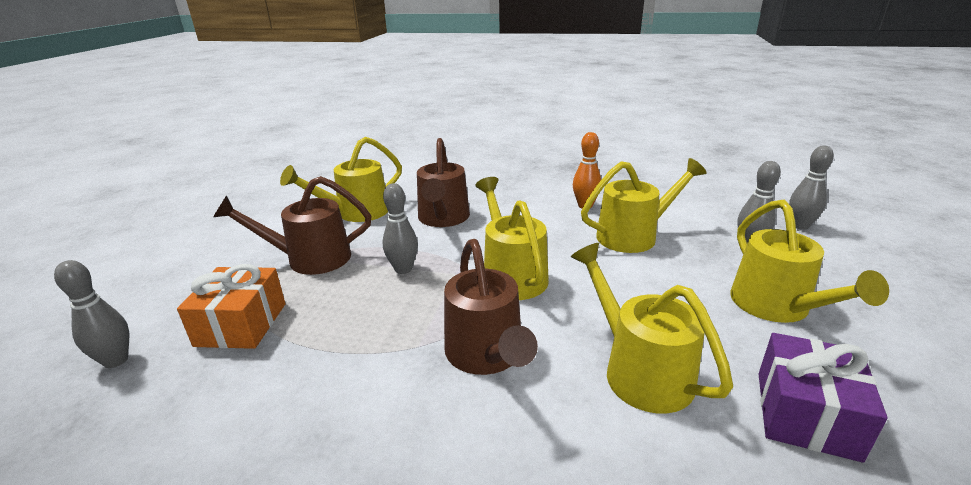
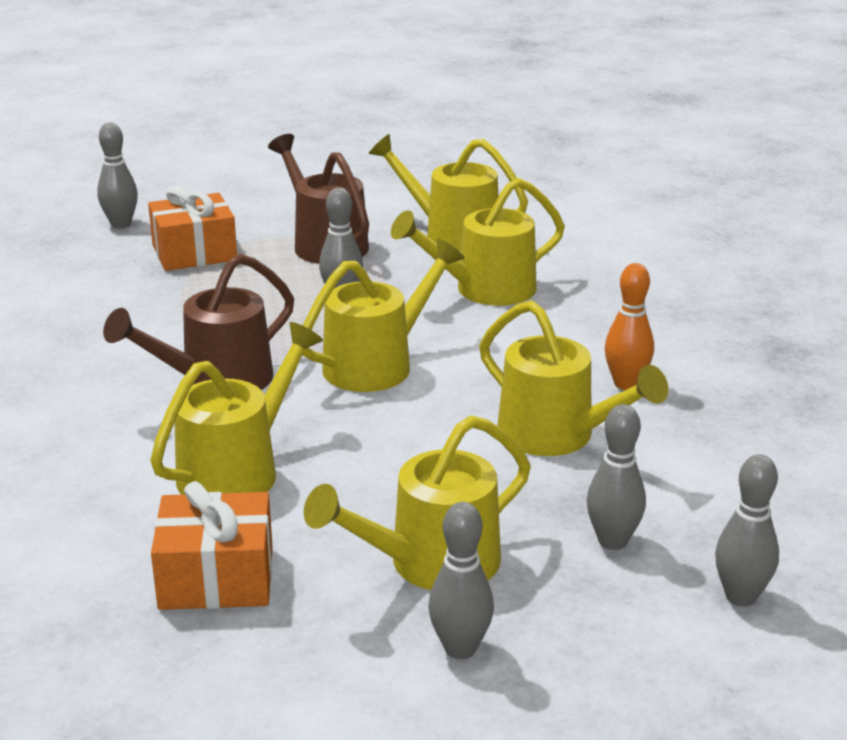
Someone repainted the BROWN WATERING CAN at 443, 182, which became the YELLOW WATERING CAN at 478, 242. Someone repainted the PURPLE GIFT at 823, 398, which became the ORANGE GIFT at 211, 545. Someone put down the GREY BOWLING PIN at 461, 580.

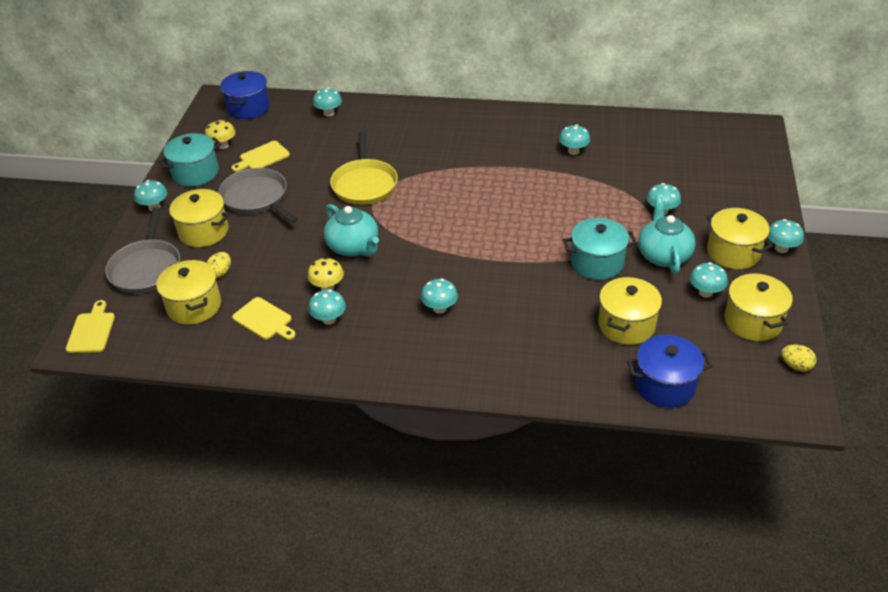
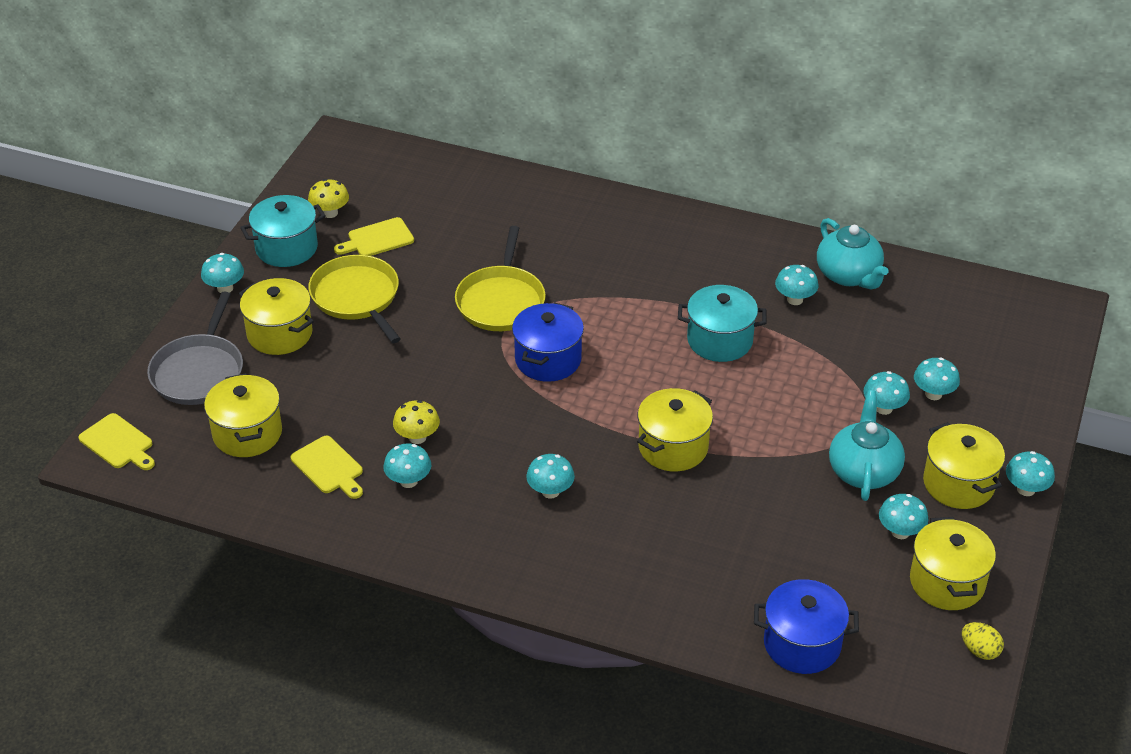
Someone rotated the YELLOW CUTTING BOARD at 90, 326 by 120 degrees clockwise. Someone took away the YELLOW EGG at 218, 265. Someone repainted the GREY PAN at 258, 195, which became the YELLOW PAN at 354, 299. Someone carried the BLUE POT from 245, 95 to 548, 342. Someone carried the TURQUOISE MUSHROOM from 327, 102 to 937, 379. Someone carried the TURQUOISE TEAPOT from 351, 230 to 852, 253. Someone carried the TURQUOISE POT from 600, 249 to 722, 323. Someone carried the YELLOW POT from 630, 311 to 675, 429.

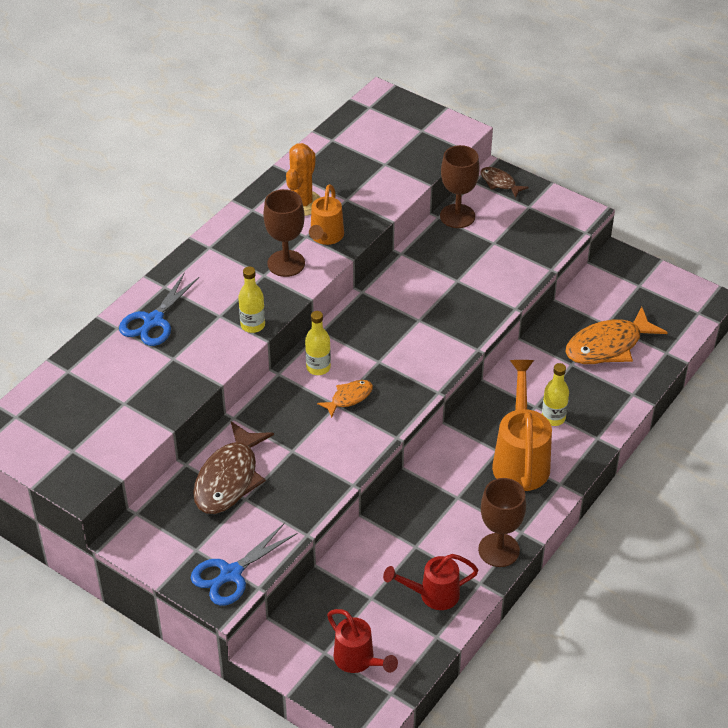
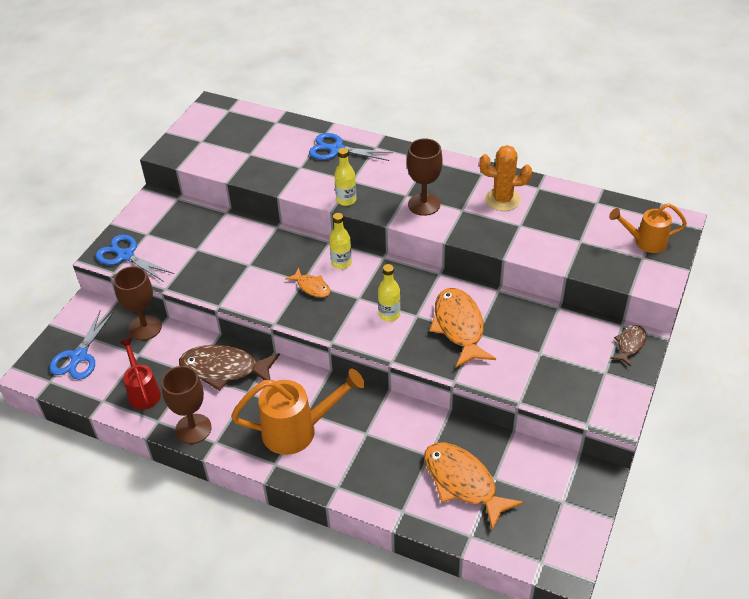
Someone carried the BROWN FISH from 233, 467 to 229, 368. Someone carried the ORANGE WATERING CAN from 326, 214 to 648, 228. Someone swapped the RED WATERING CAN at 362, 641 for the BLUE SCISSORS at 81, 345. Someone carried the BROWN GOBLET from 460, 186 to 137, 303. Someone carried the YELLOW BOTTLE from 555, 394 to 389, 293. Someone put down the ORANGE FISH at 463, 328.

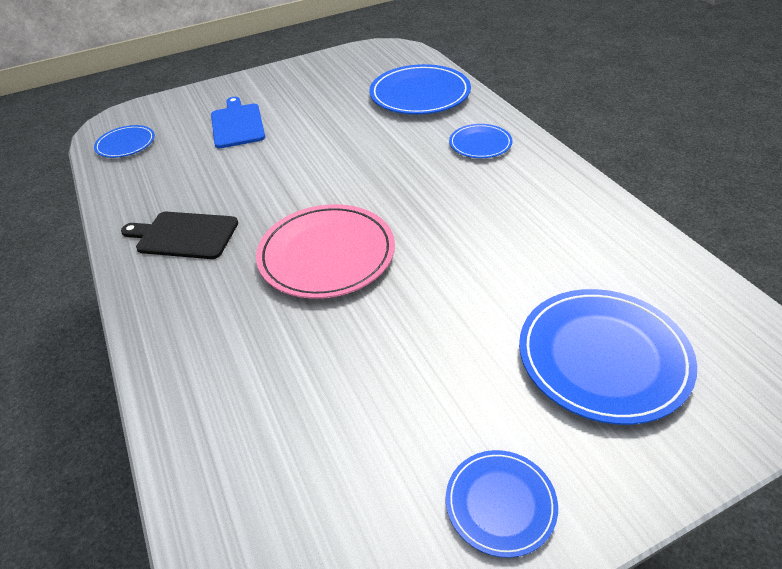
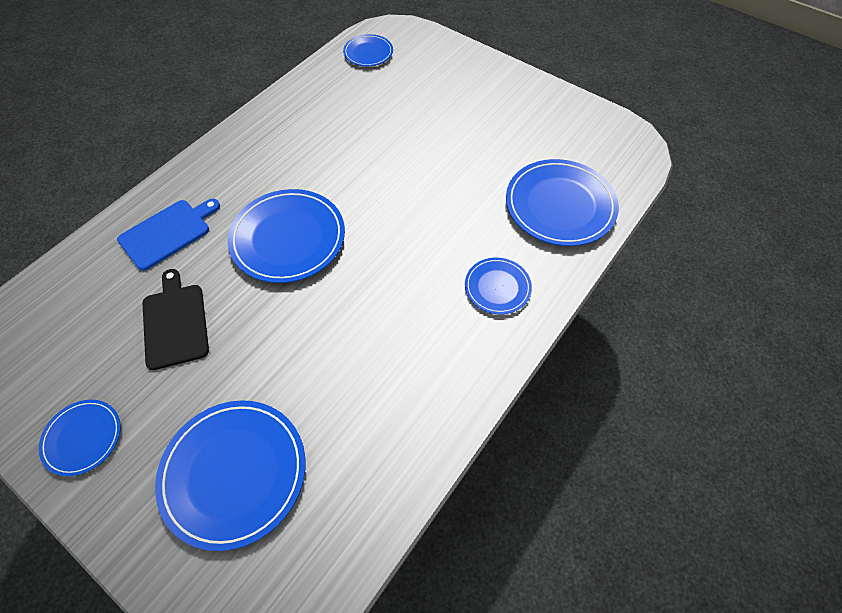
Someone carried the BLACK CUTTING BOARD from 179, 235 to 175, 319. Someone carried the BLUE CUTTING BOARD from 238, 122 to 168, 235. Someone repainted the PINK PLATE at 325, 251, which became the BLUE PLATE at 286, 236.

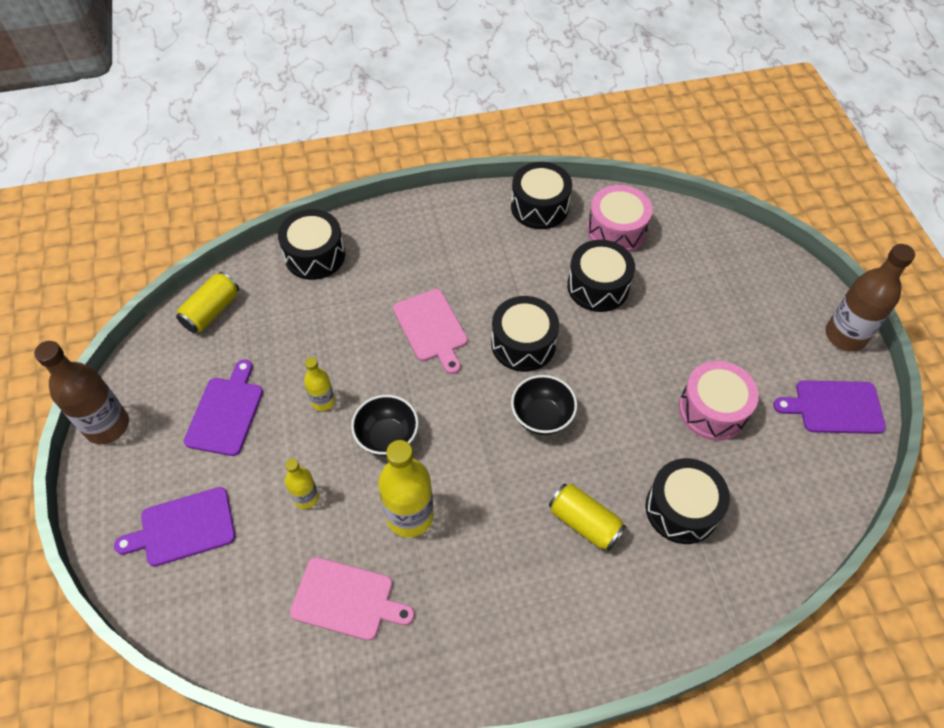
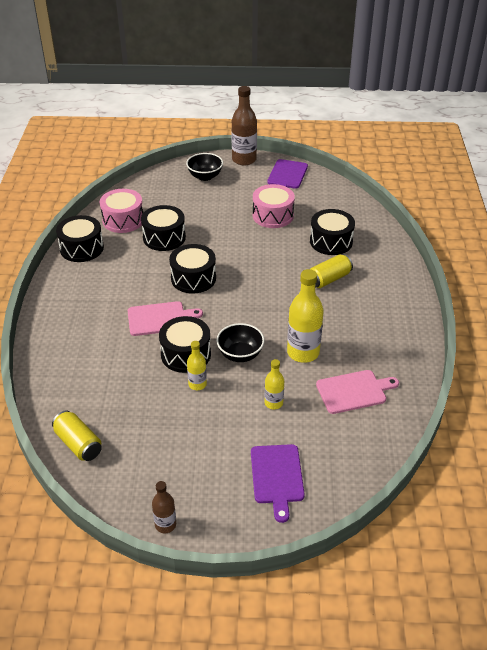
Someone scaled the BROWN BOTTLE at 81, 392 by 0.54. Someone took away the PURPLE CUTTING BOARD at 223, 407. Someone carried the BLACK DRUM from 311, 244 to 185, 344. Someone rotated the PINK CUTTING BOARD at 352, 599 by 45 degrees clockwise. Someone carried the BLACK BOWL from 544, 405 to 204, 167.

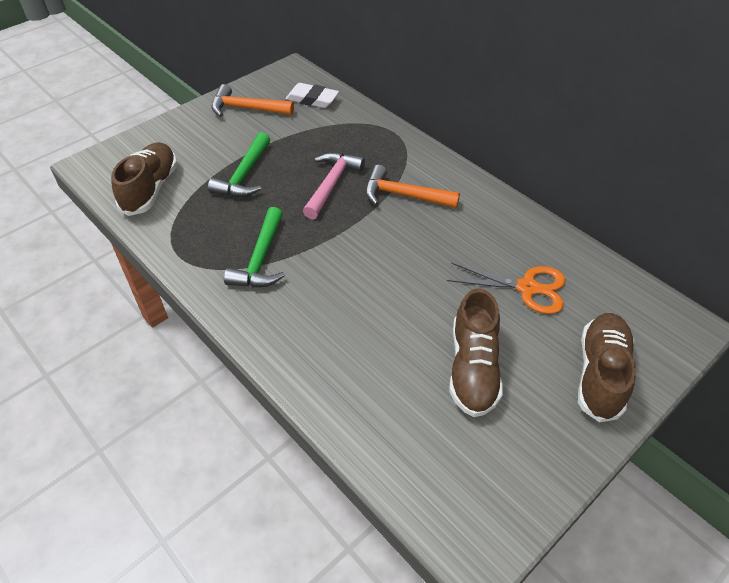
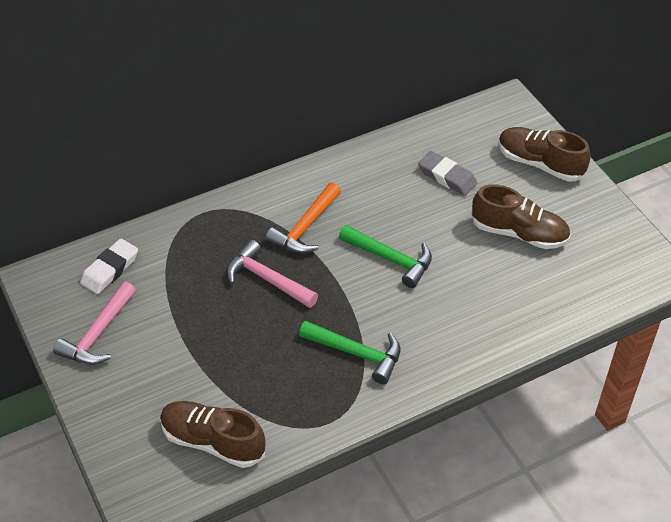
Someone carried the GREEN HAMMER from 239, 164 to 385, 256. Someone repainted the ORANGE HAMMER at 252, 100, which became the PINK HAMMER at 94, 323. Someone swapped the ORANGE SCISSORS at 506, 288 for the GREY ERASER at 447, 173.

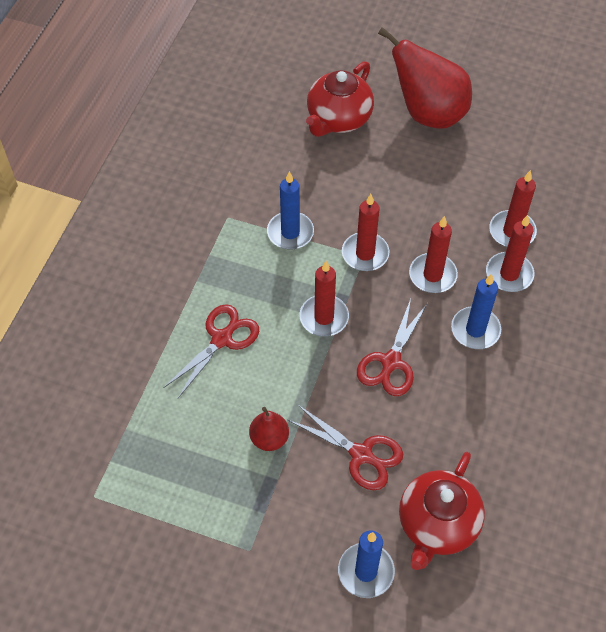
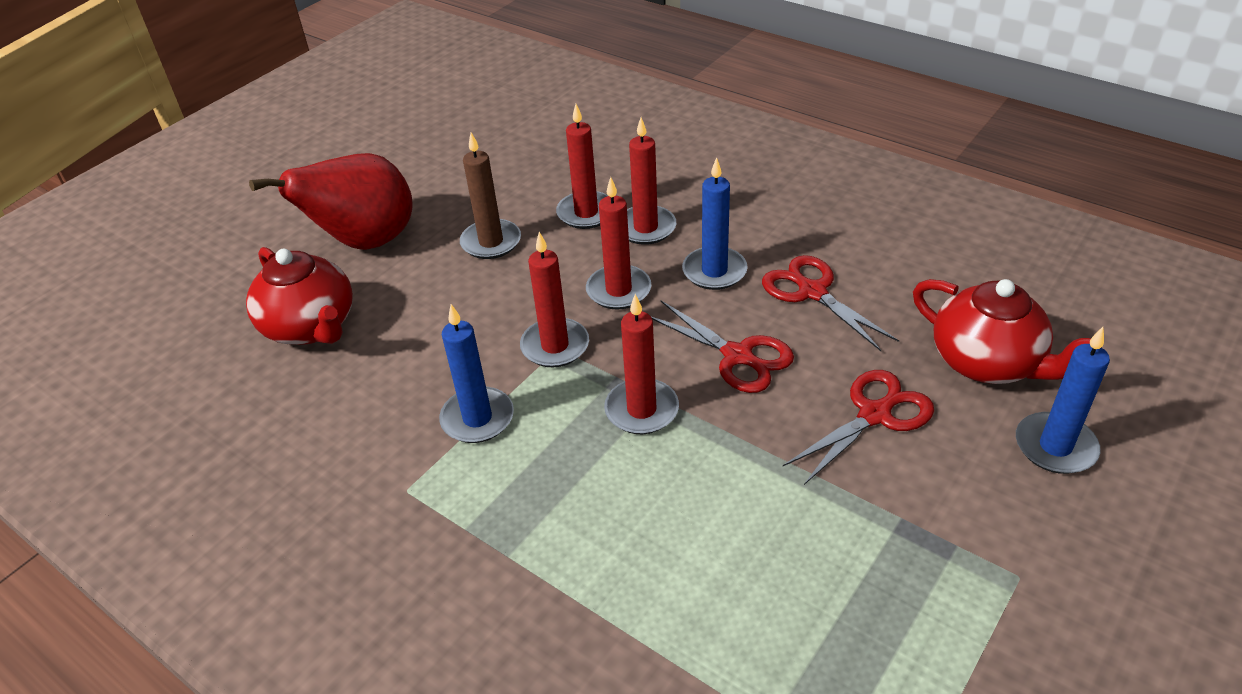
Someone carried the RED SCISSORS from 211, 351 to 830, 303. Someone took away the RED PEAR at 269, 429. Someone put down the BROWN CANDLE at 490, 196.

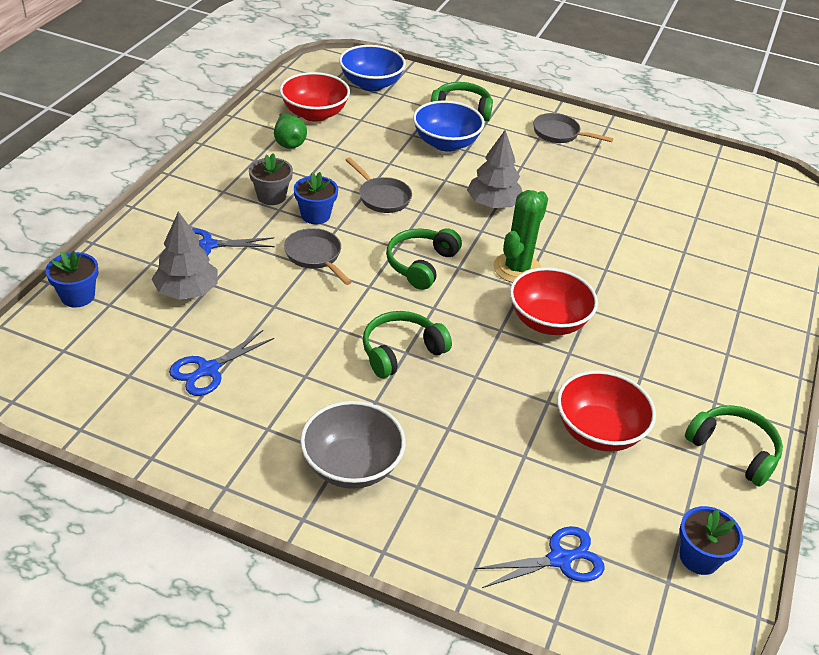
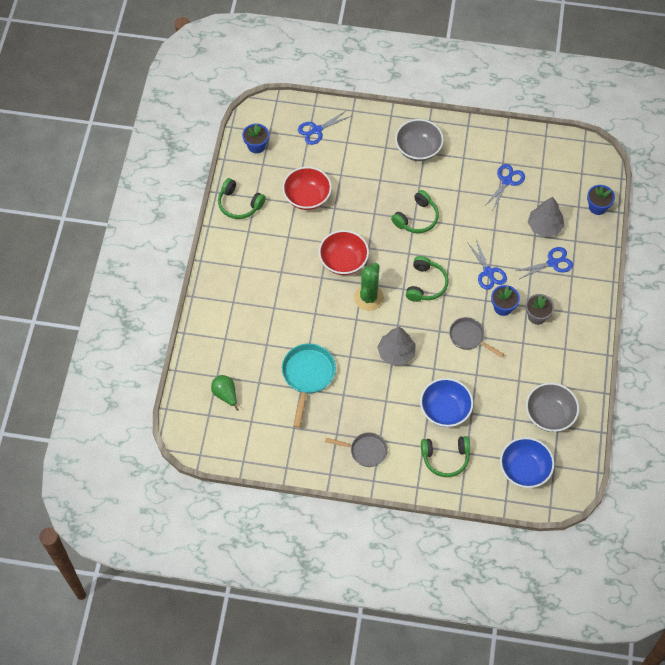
Someone carried the GREEN PEAR from 290, 131 to 225, 393. Someone repainted the RED BOWL at 315, 97, which became the GREY BOWL at 552, 407. Someone swapped the GREY PAN at 318, 256 for the BLUE SCISSORS at 487, 265. Someone put down the TURQUOISE PAN at 309, 385.

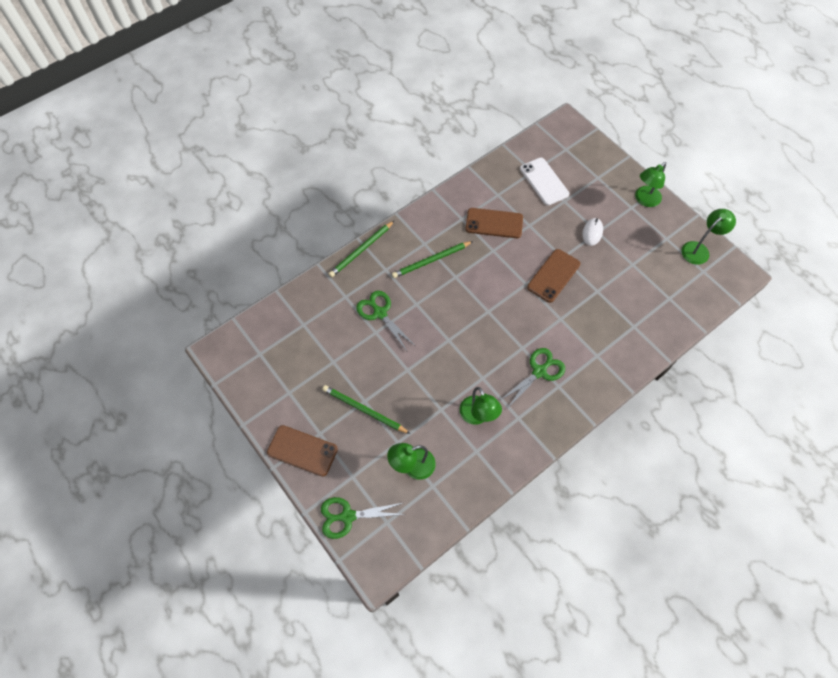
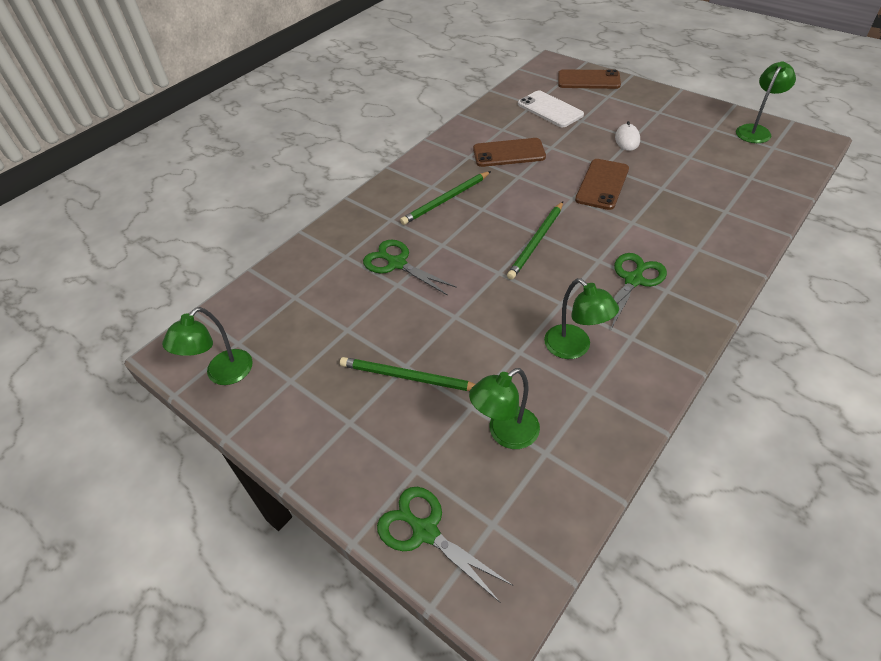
Someone carried the BROWN PHONE from 302, 451 to 589, 79. Someone rotated the GREEN SCISSORS at 363, 518 by 60 degrees clockwise. Someone carried the GREEN PENCIL from 362, 248 to 535, 241. Someone carried the GREEN LAMP from 650, 184 to 207, 346.

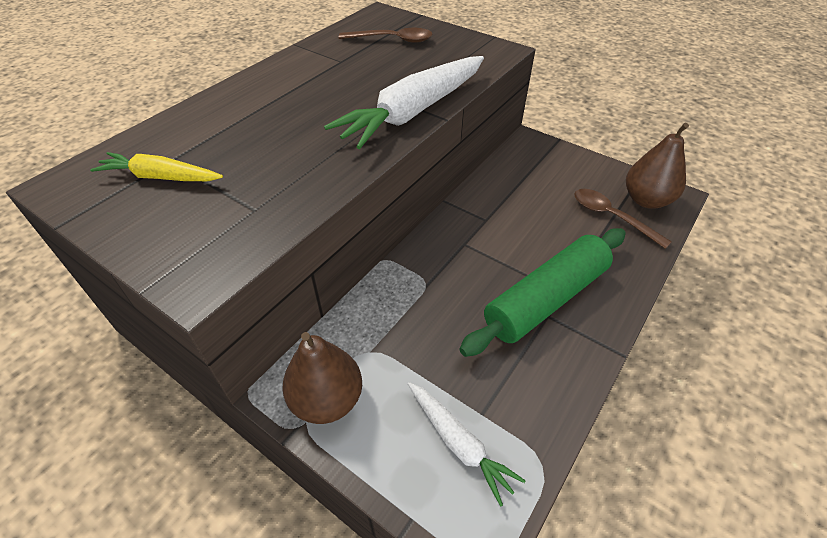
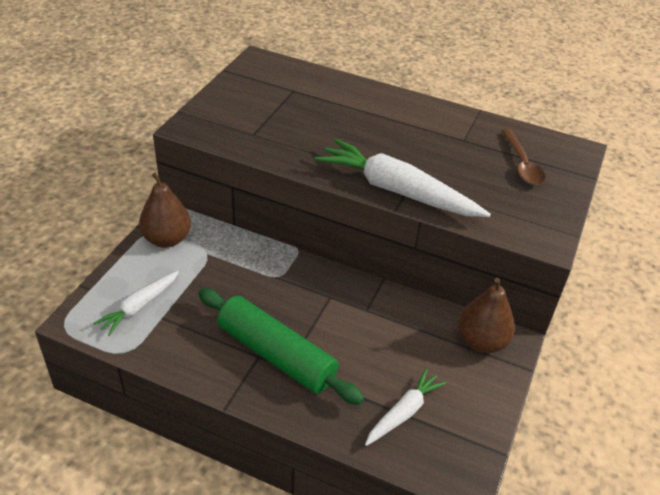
Someone took away the YELLOW CARROT at 156, 166. Someone swapped the BROWN SPOON at 623, 219 for the WHITE CARROT at 405, 407. Someone carried the BROWN PEAR from 657, 166 to 486, 315.

